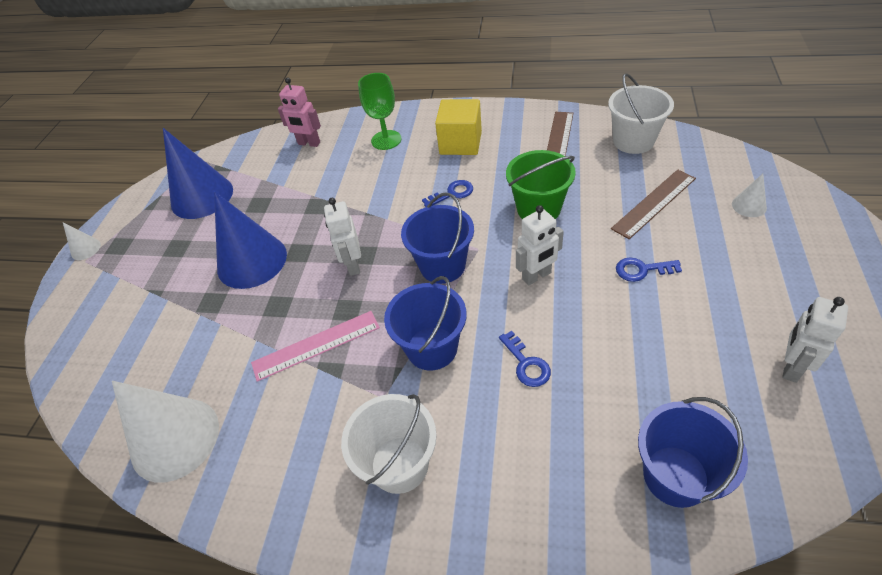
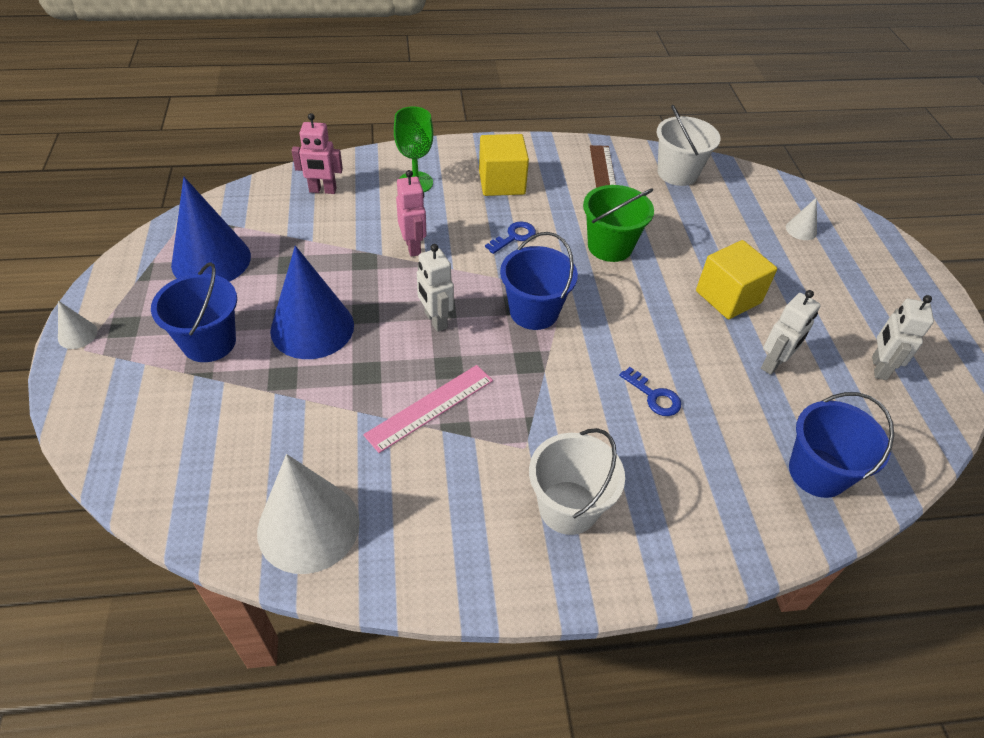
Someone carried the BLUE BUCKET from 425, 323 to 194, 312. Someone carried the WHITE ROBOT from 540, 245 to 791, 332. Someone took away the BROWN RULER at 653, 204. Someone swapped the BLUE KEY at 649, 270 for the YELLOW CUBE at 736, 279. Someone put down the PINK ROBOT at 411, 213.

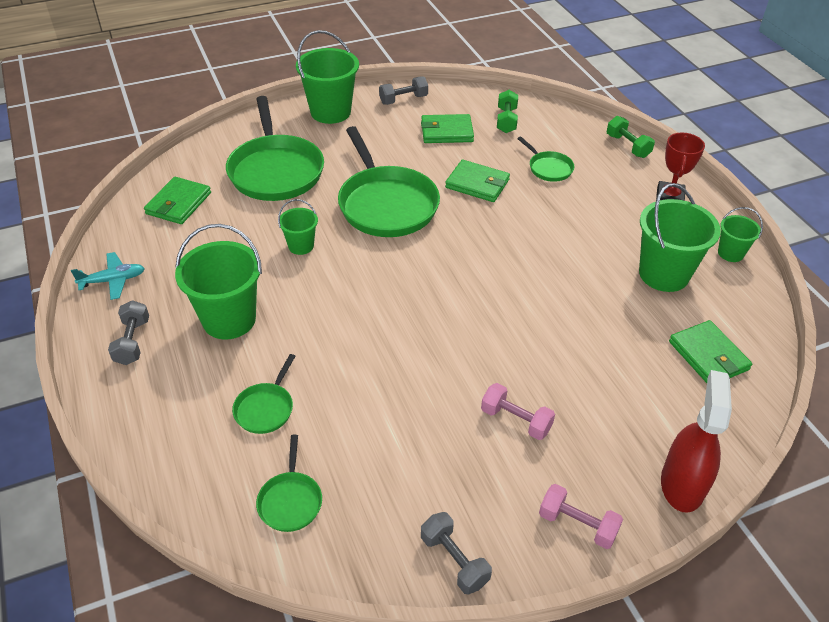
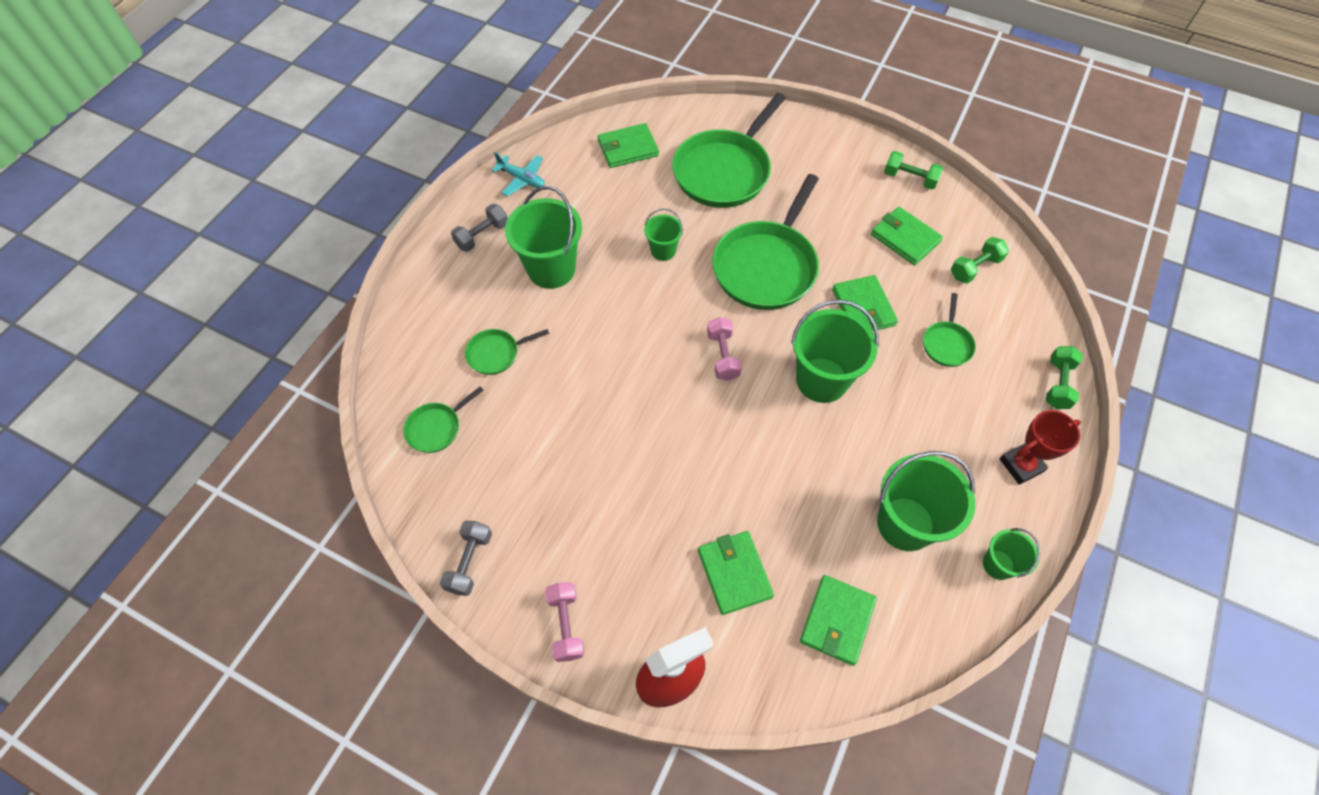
Someone carried the GREEN BUCKET from 327, 77 to 835, 351. Someone repainted the GREY DUMBBELL at 403, 90, which became the GREEN DUMBBELL at 913, 170. Someone carried the PINK DUMBBELL from 518, 411 to 724, 349. Someone put down the GREEN WALLET at 736, 573.

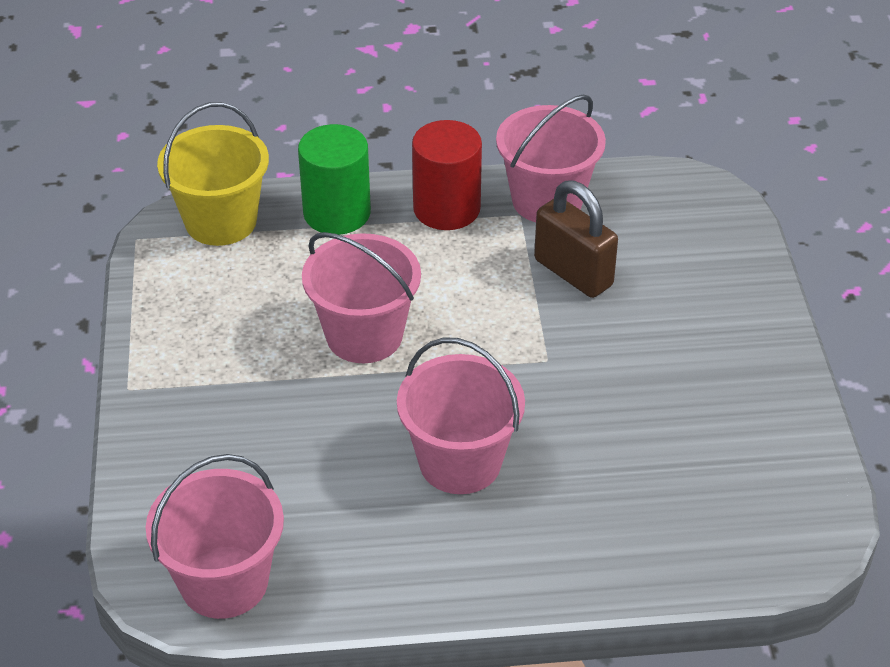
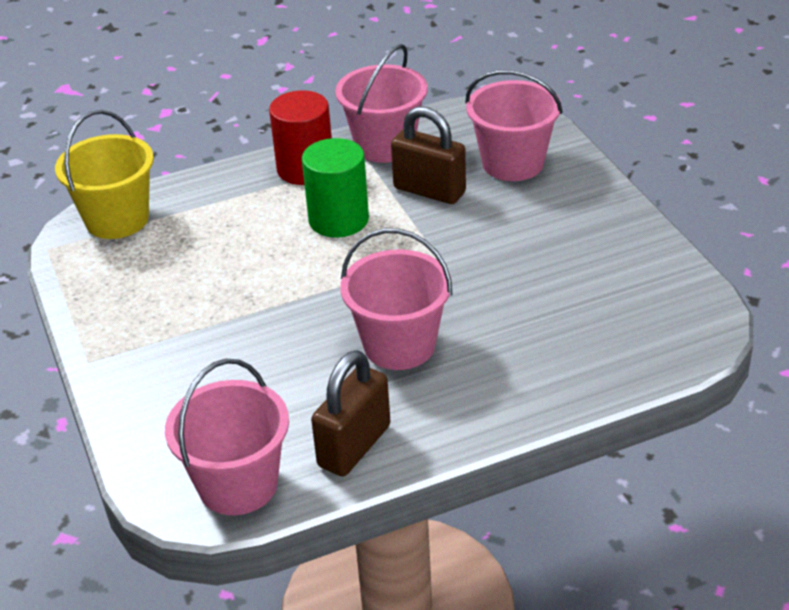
Someone carried the GREEN CYLINDER from 334, 179 to 335, 188. Someone carried the PINK BUCKET from 361, 297 to 514, 125. Someone put down the BROWN PADLOCK at 351, 413.

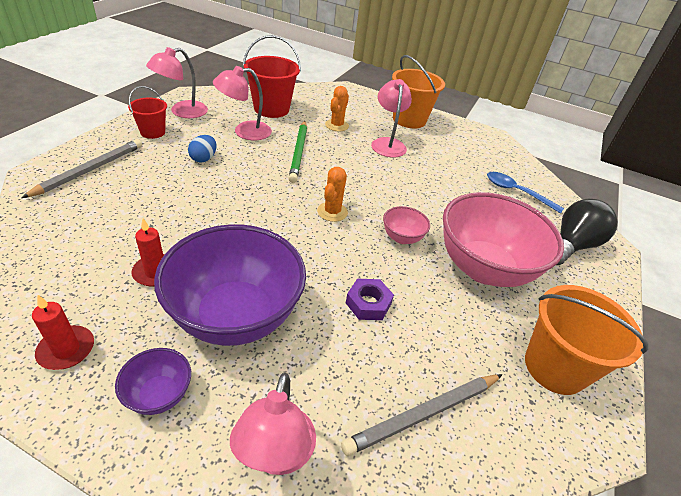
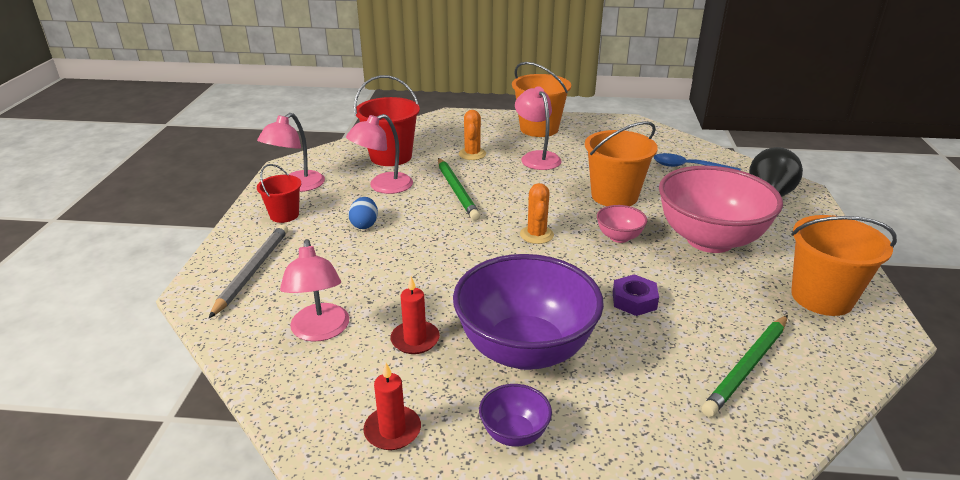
Someone carried the PINK LAMP from 273, 424 to 314, 290. Someone repainted the GREY PENCIL at 421, 415, which became the GREEN PENCIL at 744, 366. Someone put down the ORANGE BUCKET at 621, 163.

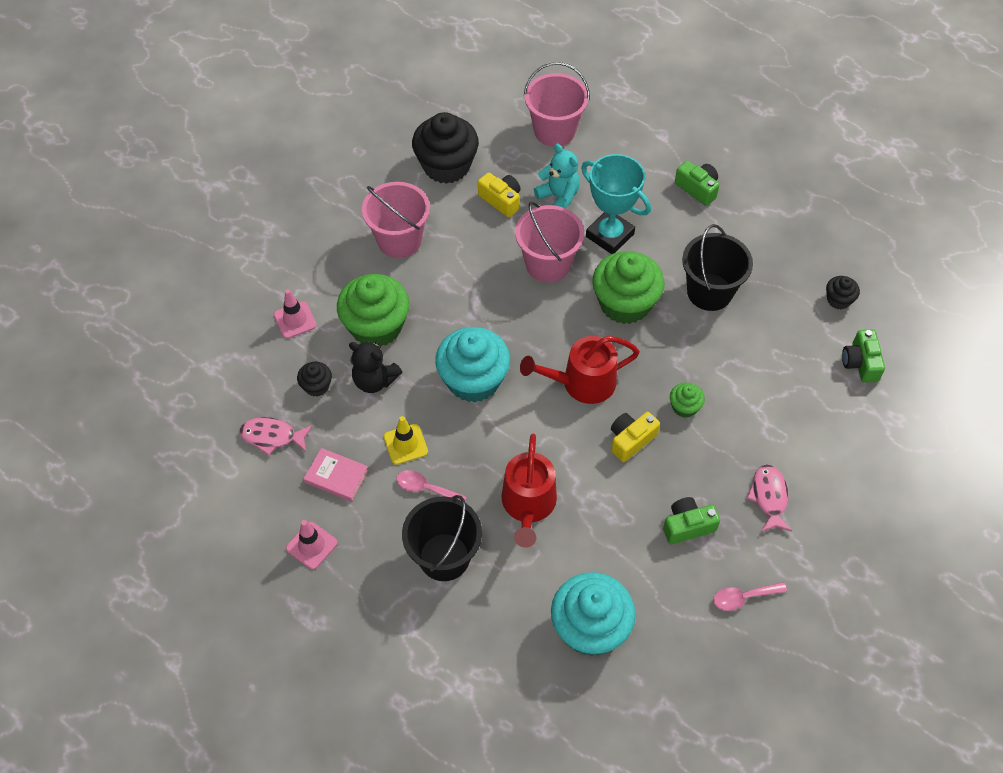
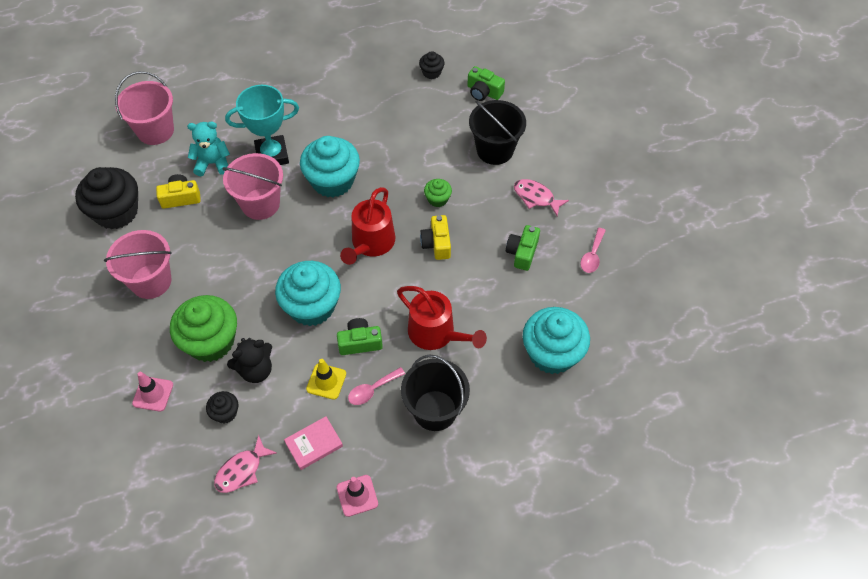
Someone repainted the GREEN CUPCAKE at 628, 287, which became the TURQUOISE CUPCAKE at 330, 167. Someone carried the GREEN CAMERA from 697, 183 to 360, 336. Someone carried the BLACK BUCKET from 717, 267 to 497, 132.

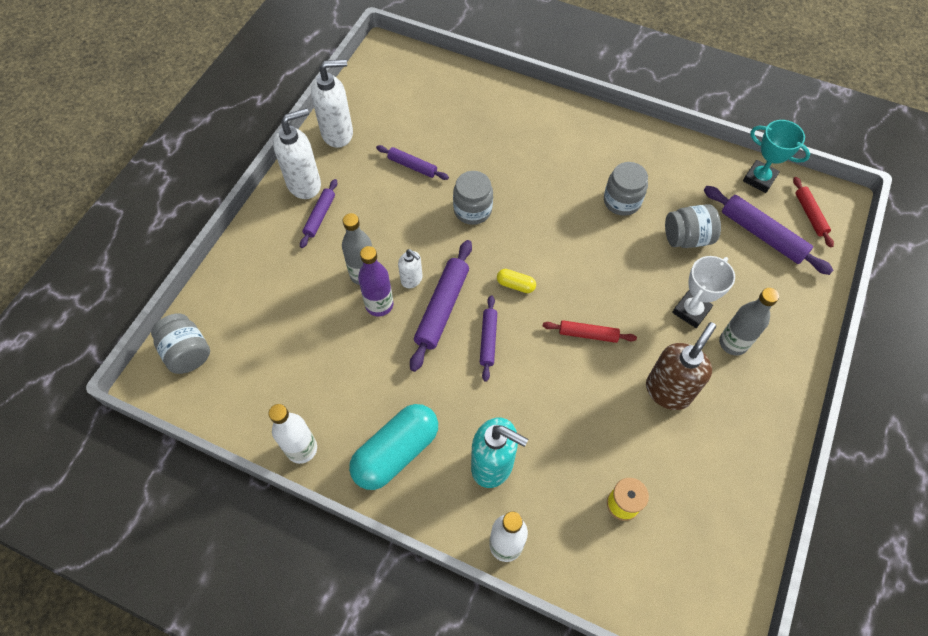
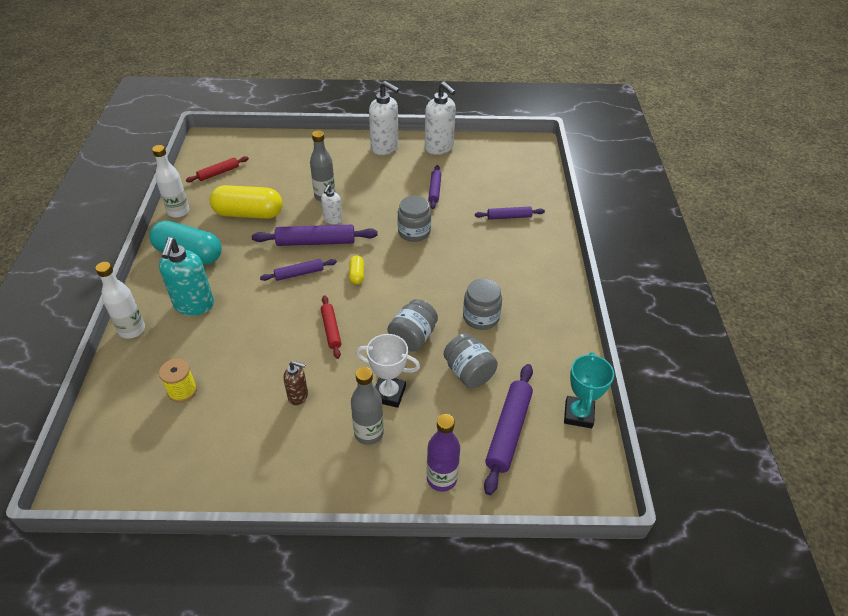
Someone carried the GREY JAR from 180, 343 to 412, 325. Someone carried the PURPLE ROLLING PIN from 318, 213 to 510, 213. Someone carried the PURPLE BOTTLE from 375, 281 to 443, 453. Someone scaled the BROWN SOAP DISPENSER at 681, 366 by 0.55. Someone carried the RED ROLLING PIN from 813, 212 to 217, 169. Someone put down the YELLOW CAPSULE at 246, 202.

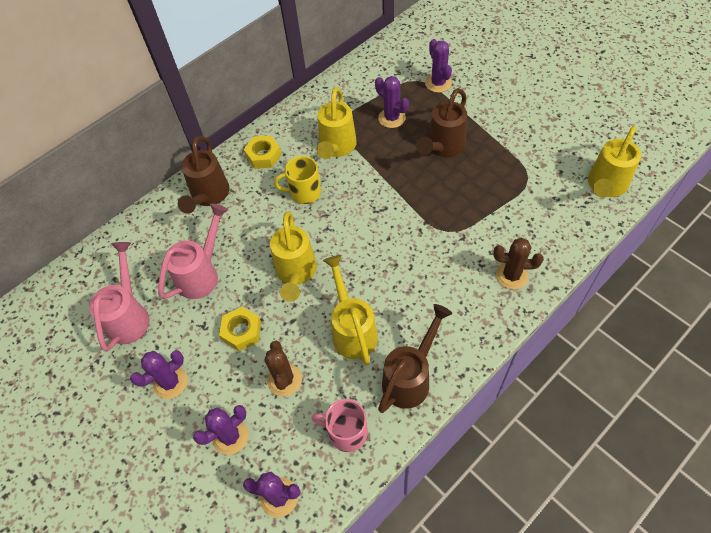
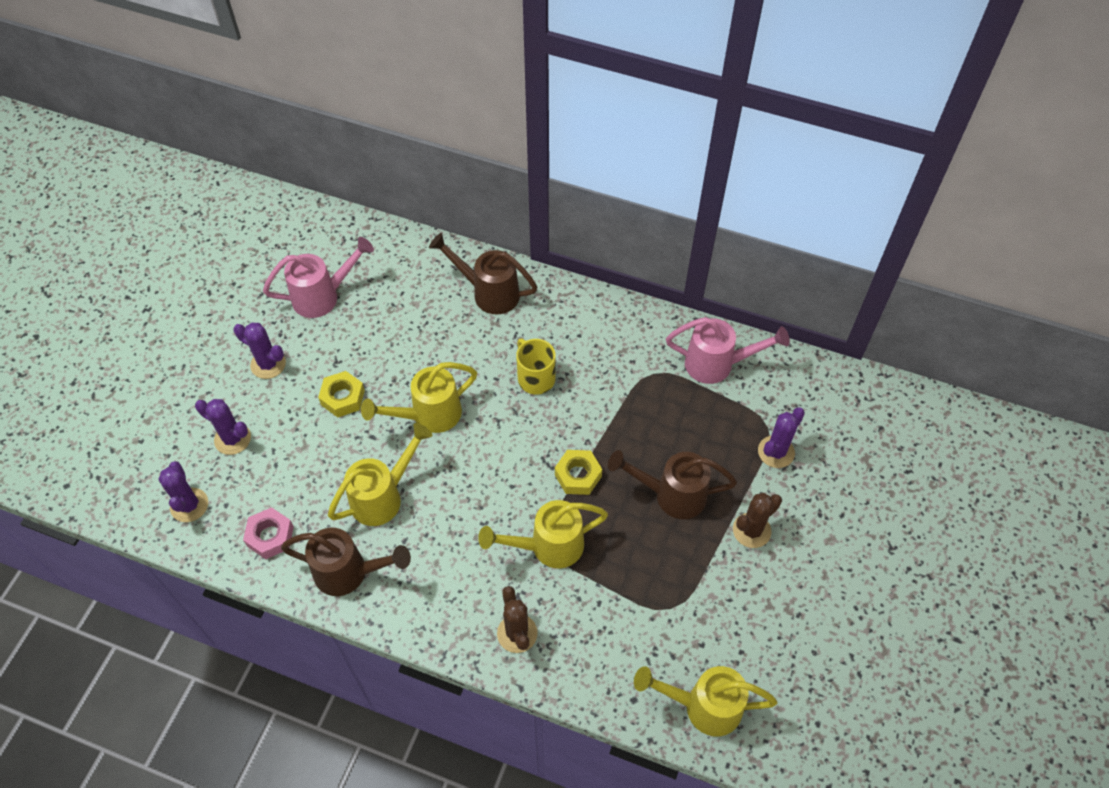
Someone carried the PINK WATERING CAN from 193, 251 to 728, 350. Someone rotated the BROWN WATERING CAN at 204, 175 by 45 degrees clockwise. Someone carried the YELLOW NUT from 262, 152 to 578, 472. Someone carried the BROWN CACTUS from 283, 368 to 757, 520. Someone swapped the PINK MUG at 339, 425 for the PINK NUT at 268, 533. Someone carried the YELLOW WATERING CAN from 337, 123 to 543, 534. Someone took away the PURPLE CACTUS at 392, 102.

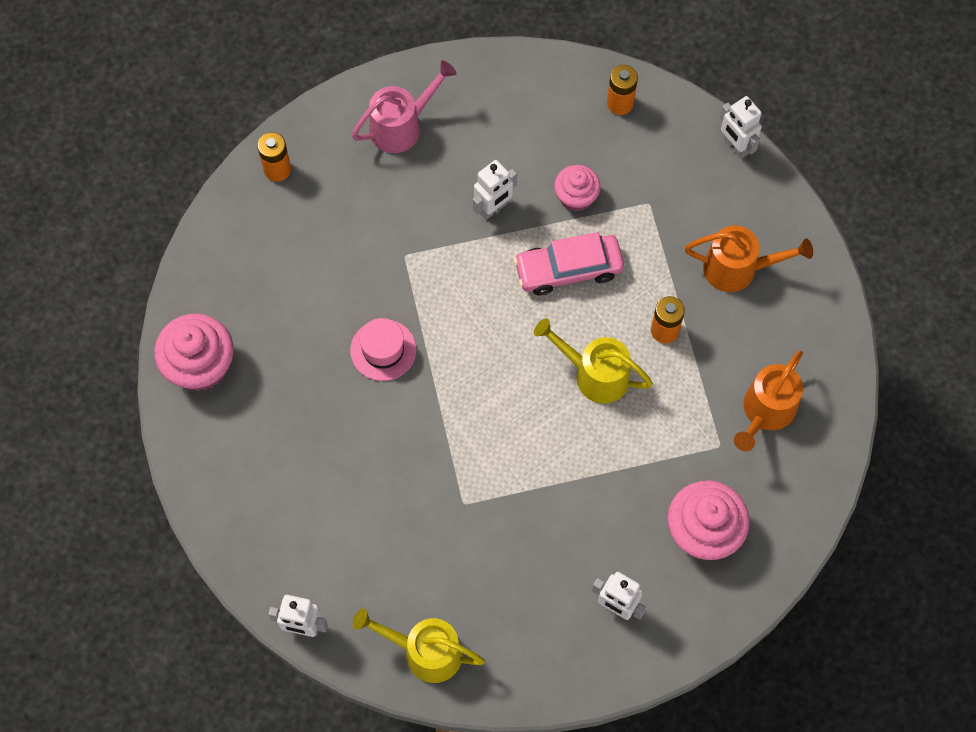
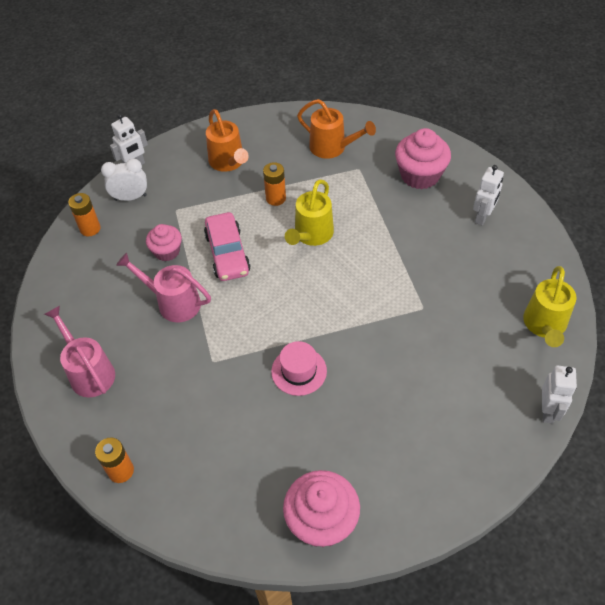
Someone swapped the WHITE ROBOT at 495, 190 for the PINK WATERING CAN at 163, 287. Someone rotated the ORANGE WATERING CAN at 749, 258 by 150 degrees clockwise. Someone put down the WHITE CLOCK at 124, 179.

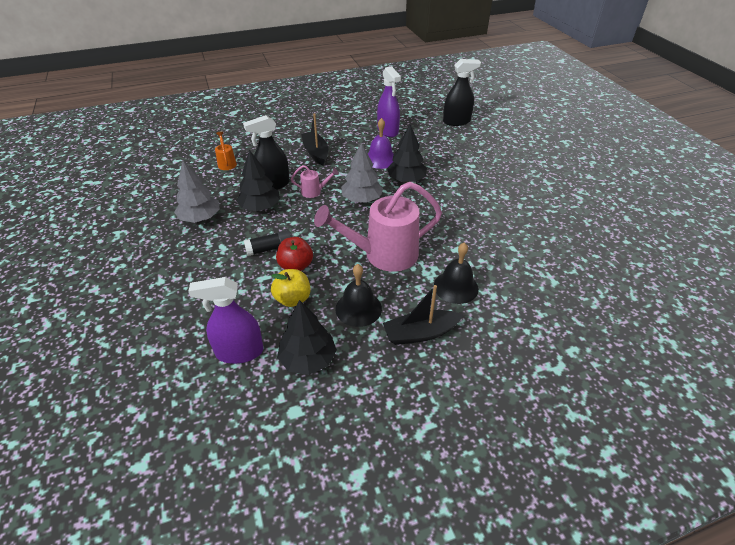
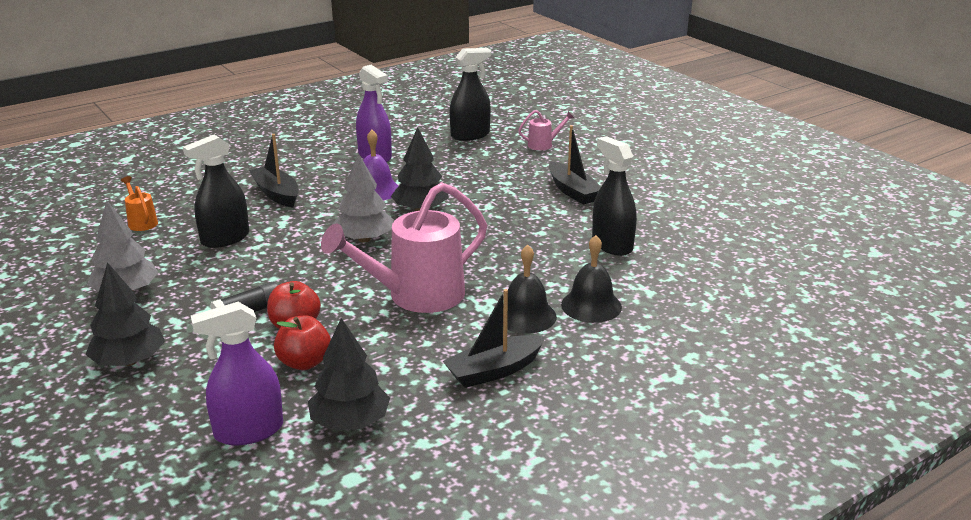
Someone carried the BLACK TREE from 258, 180 to 125, 314. Someone repainted the YELLOW APPLE at 291, 288, which became the RED APPLE at 302, 342. Someone carried the PINK WATERING CAN from 315, 181 to 546, 130. Someone carried the BLACK BELL from 358, 295 to 591, 279. Someone put down the BLACK BOAT at 575, 164. Someone put down the BLACK SPRAY BOTTLE at 614, 196.

